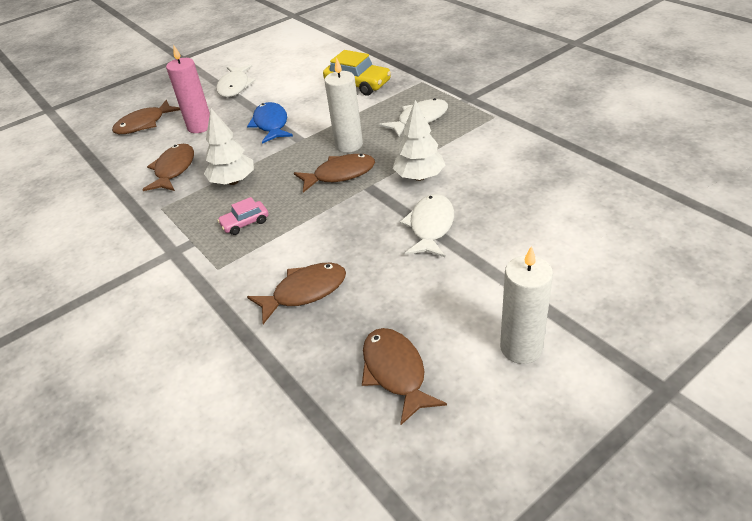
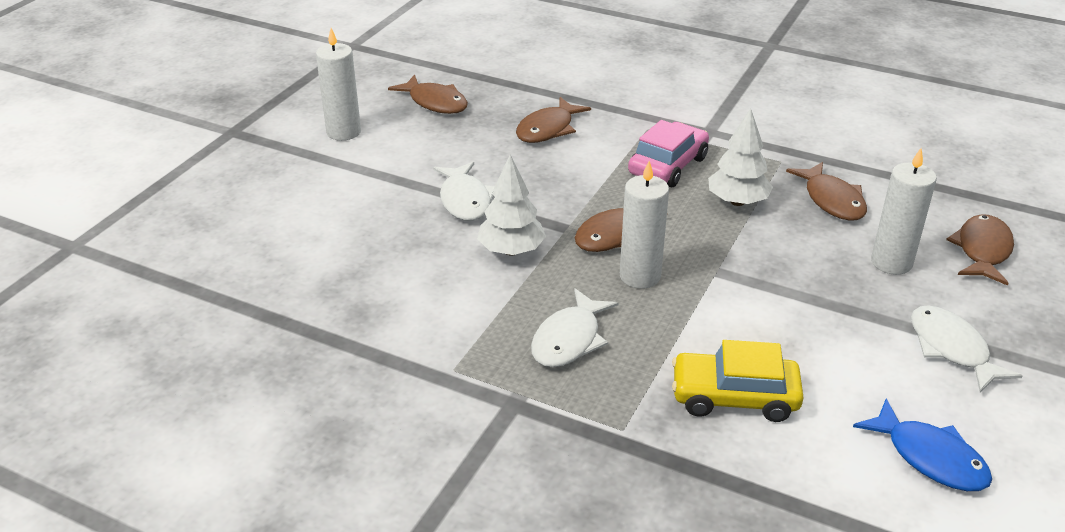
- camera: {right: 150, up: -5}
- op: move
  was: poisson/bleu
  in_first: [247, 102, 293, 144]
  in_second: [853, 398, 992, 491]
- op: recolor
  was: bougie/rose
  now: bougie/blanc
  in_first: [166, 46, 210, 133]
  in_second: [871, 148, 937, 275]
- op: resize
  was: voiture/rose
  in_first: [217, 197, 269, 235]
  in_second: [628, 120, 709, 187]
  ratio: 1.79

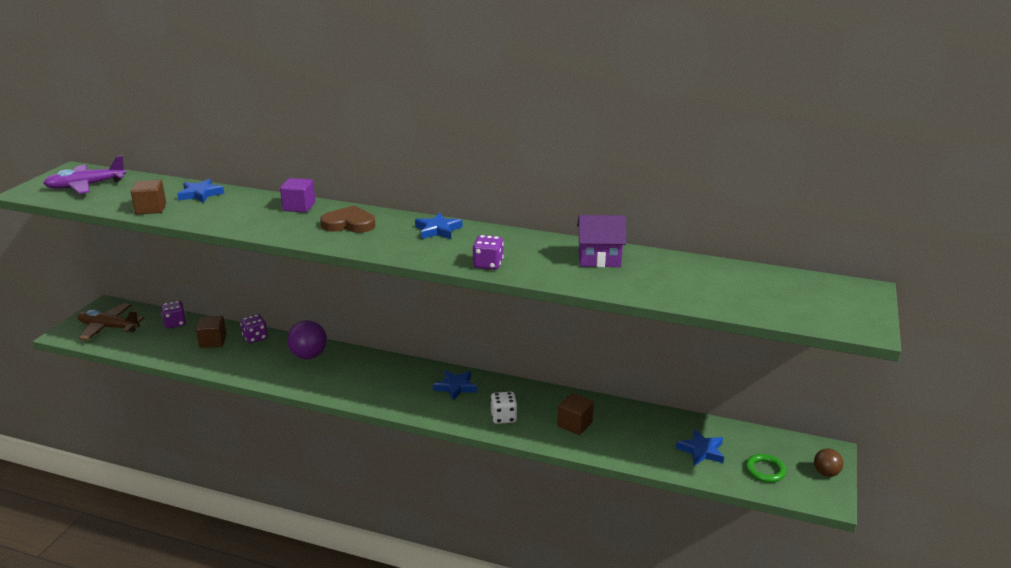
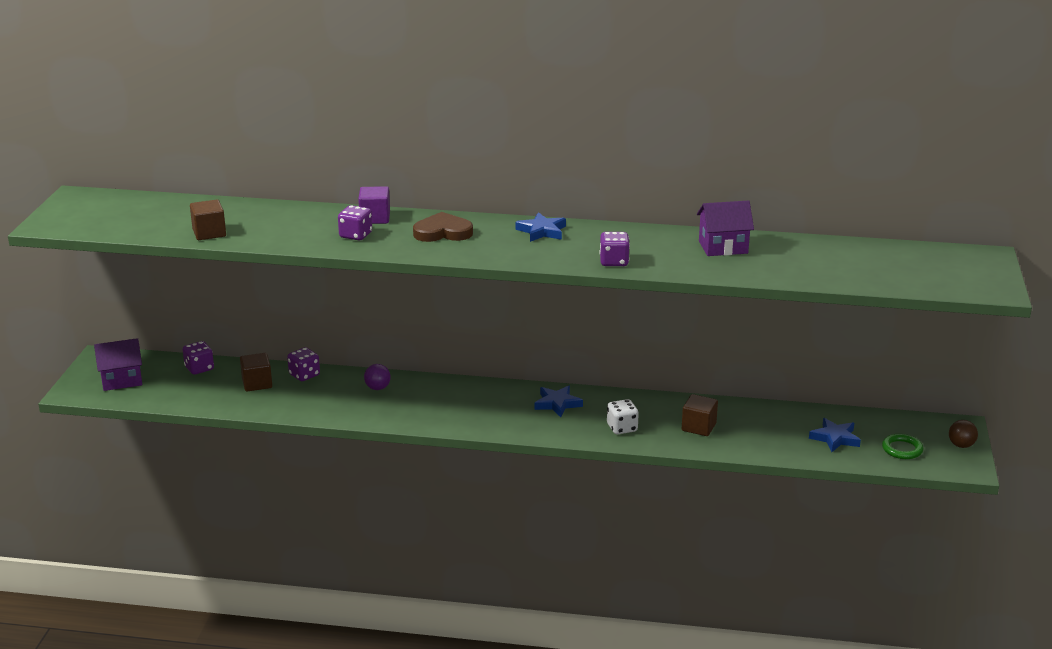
- camera: {right: -10, up: 0}
- op: delete
  was: avion/violet
  in_first: [43, 155, 126, 194]
- op: delete
  was: étoile/bleu
  in_first: [177, 179, 224, 203]
- op: insert
  now: dé/violet
  in_second: [338, 205, 372, 240]
- op: replace
  was: avion/marron
  now: maison/violet
  in_first: [77, 303, 145, 340]
  in_second: [94, 338, 142, 391]
- op: resize
  was: balle/violet
  in_first: [287, 320, 327, 359]
  in_second: [364, 364, 391, 390]
  ratio: 0.6

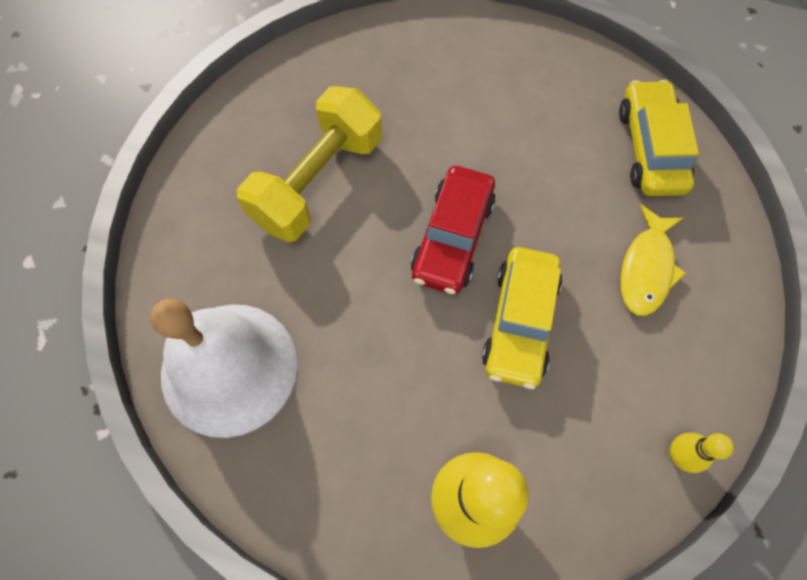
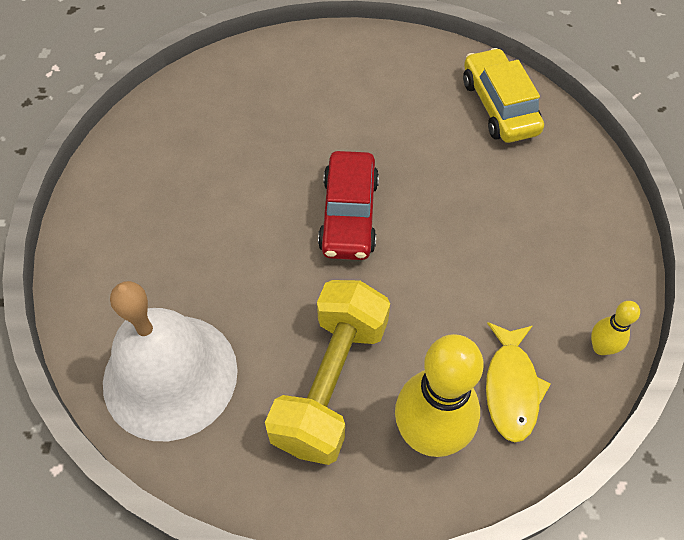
- camera: {right: -15, up: -10}
- op: delete
  was: voiture/jaune
  in_first: [482, 247, 562, 389]
- op: move
  was: haltère/jaune
  in_first: [237, 86, 382, 242]
  in_second: [265, 280, 390, 465]
- op: move
  was: poisson/jaune
  in_first: [621, 205, 686, 316]
  in_second: [486, 322, 551, 443]

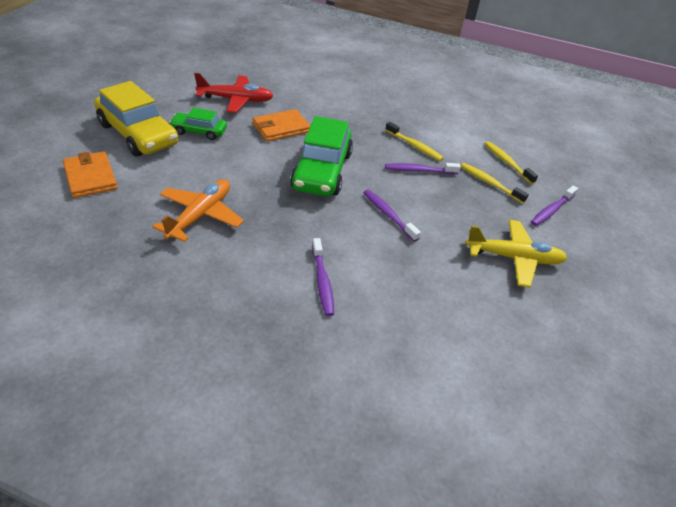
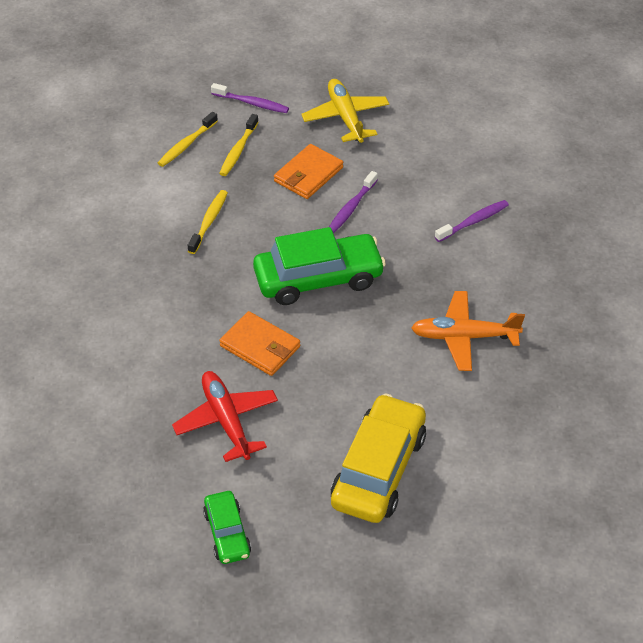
- camera: {right: -110, up: 5}
- op: delete
  was: brosse à dents/violet
  in_first: [385, 163, 461, 174]
- op: move
  was: portefeuille/orange
  in_first: [63, 151, 117, 198]
  in_second: [274, 144, 343, 199]
- op: move
  was: voiture/vert
  in_first: [169, 108, 227, 140]
  in_second: [203, 491, 251, 564]

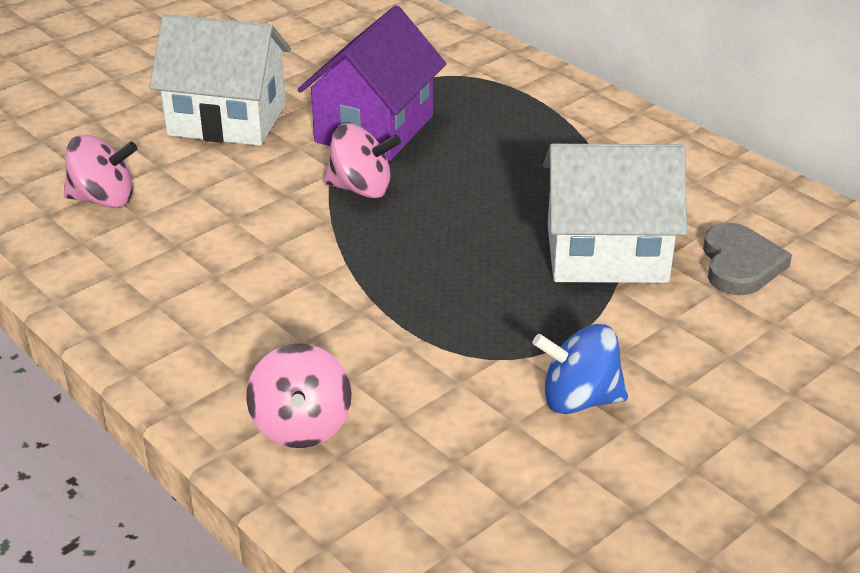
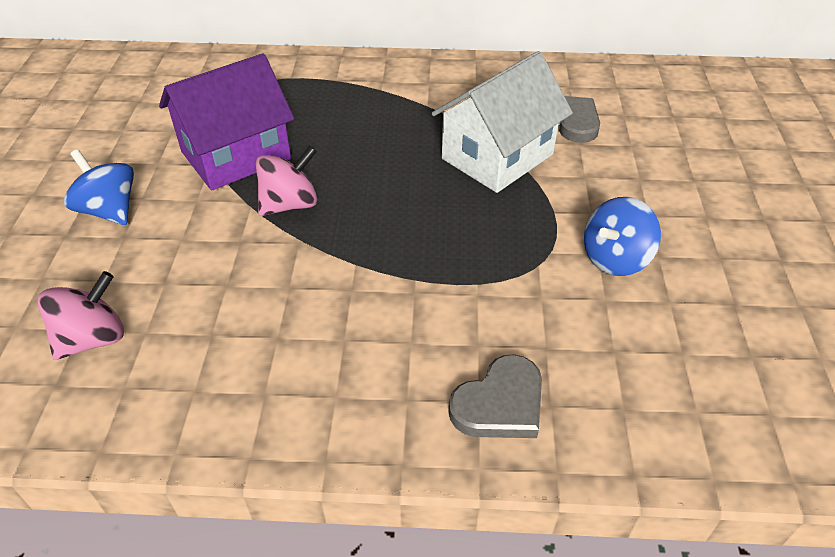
- camera: {right: -45, up: 10}
- op: replace
  was: maison/blanc
  now: toupie/bleu
  in_first: [149, 14, 291, 146]
  in_second: [64, 149, 134, 225]
- op: replace
  was: toupie/rose
  now: cœur/gris
  in_first: [246, 343, 352, 448]
  in_second: [448, 354, 542, 438]
- op: rotate
  was: maison/violet
  in_first: [298, 5, 446, 161]
  in_second: [159, 54, 294, 191]
  clockwise: 75

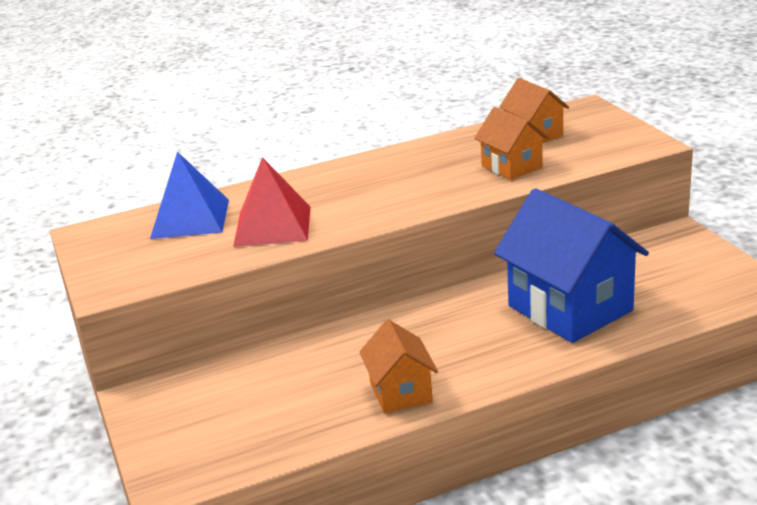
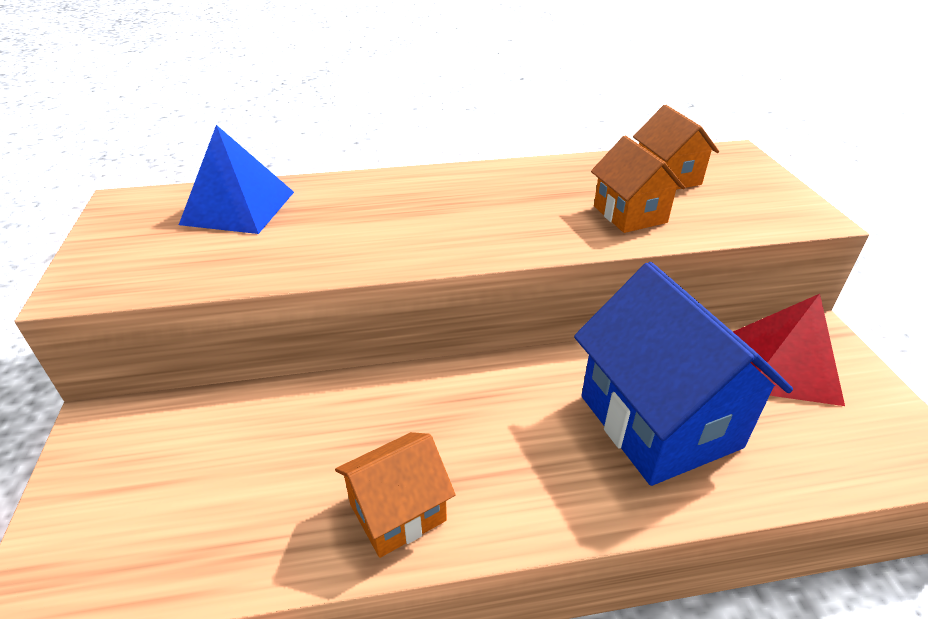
- camera: {right: 10, up: 10}
- op: move
  was: pyramide/rouge
  in_first: [233, 157, 310, 247]
  in_second: [733, 294, 845, 406]
- op: rotate
  was: maison/orange
  in_first: [360, 319, 438, 414]
  in_second: [335, 432, 455, 558]
  clockwise: 60

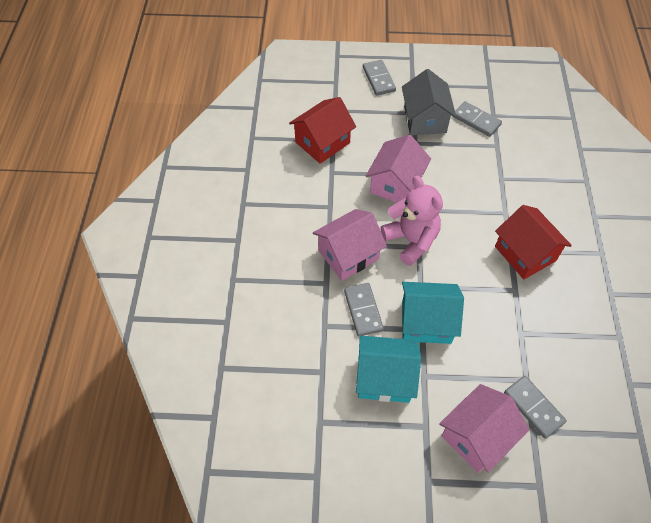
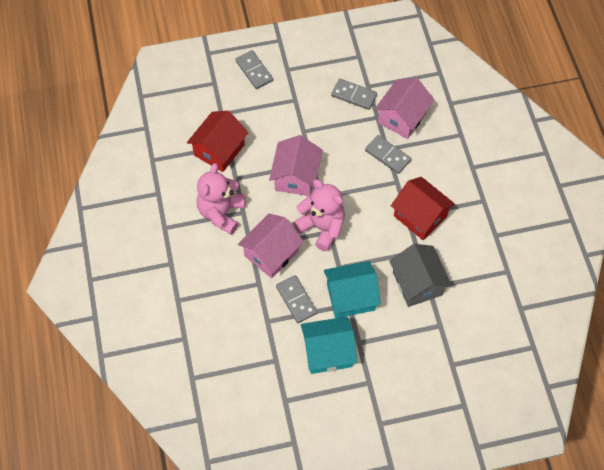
- camera: {right: -15, up: 5}
- op: insert
  now: ours en peluche/rose
  in_second: [197, 163, 246, 235]
- op: move
  was: maison/gris
  in_first: [402, 69, 456, 135]
  in_second: [389, 244, 452, 307]
- op: move
  was: maison/rose
  in_first: [439, 384, 529, 473]
  in_second: [374, 78, 434, 139]
- op: move
  was: domino/gris
  in_first: [504, 376, 567, 439]
  in_second: [365, 135, 412, 174]

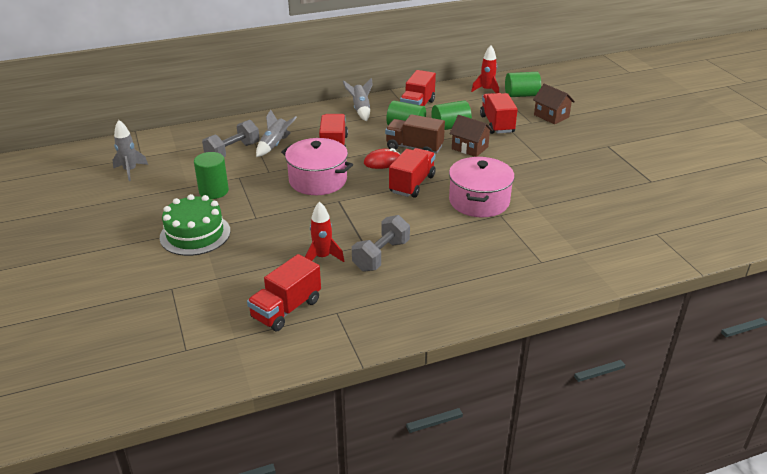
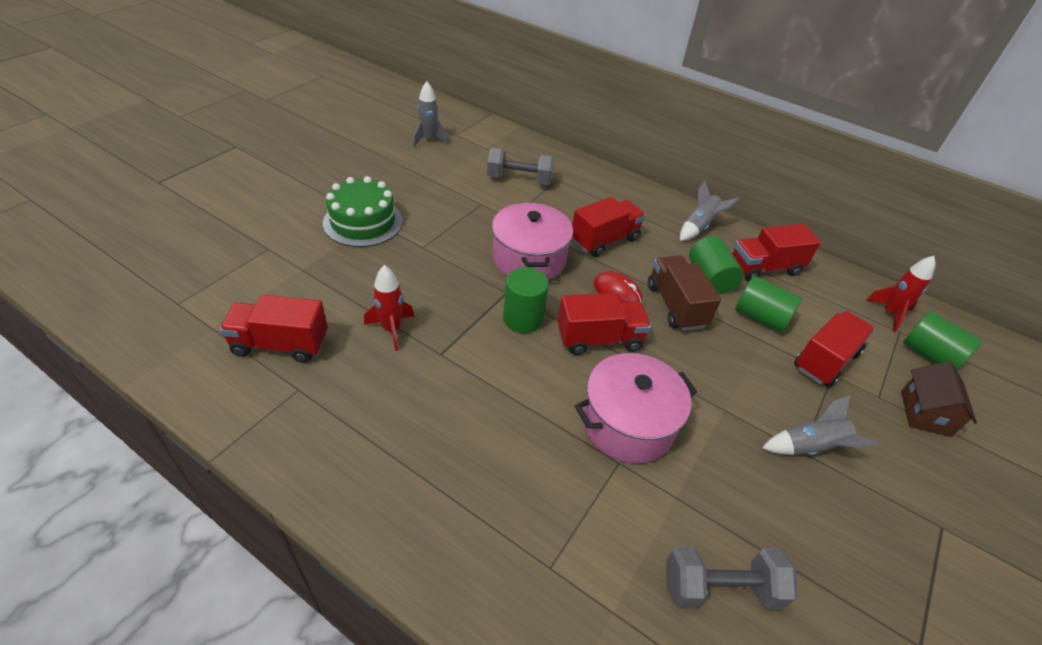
- camera: {right: 50, up: 10}
- op: delete
  was: maison/marron
  in_first: [449, 115, 493, 157]
- op: move
  was: cylindre/vert
  in_first: [194, 152, 229, 199]
  in_second: [503, 267, 549, 333]
- op: move
  was: fusée/gris
  in_first: [256, 109, 297, 157]
  in_second: [762, 395, 878, 455]
- op: move
  was: haltère/gris
  in_first: [352, 215, 410, 272]
  in_second: [666, 546, 798, 610]

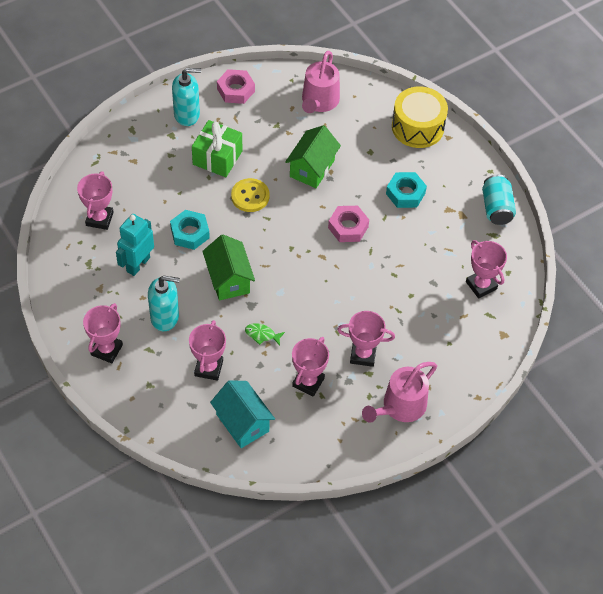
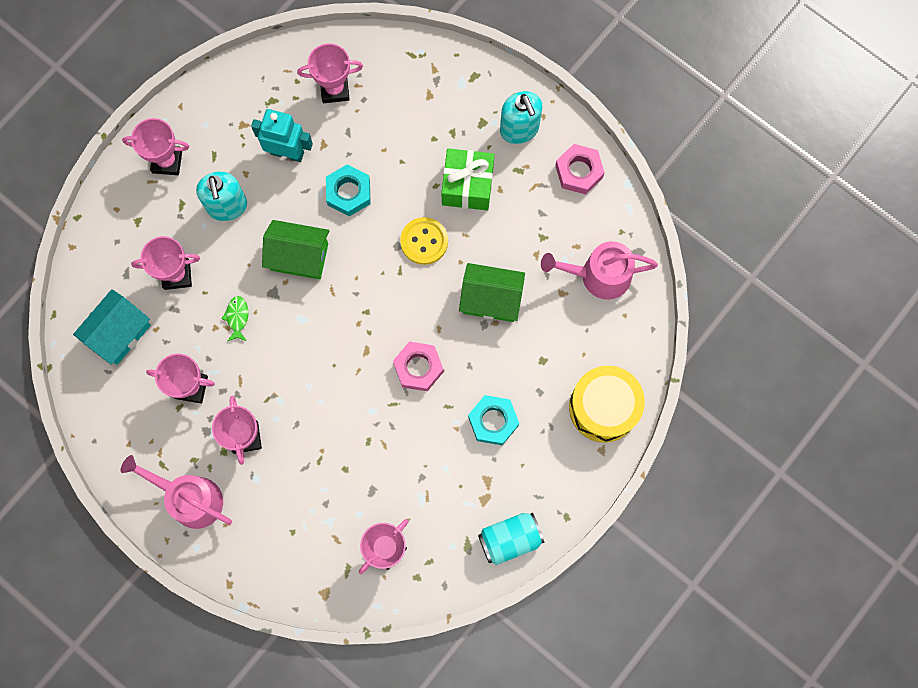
- camera: {right: 75, up: 20}
- op: rotate
  was: maison/vert
  in_first: [202, 235, 255, 300]
  in_second: [262, 220, 329, 279]
  clockwise: 45

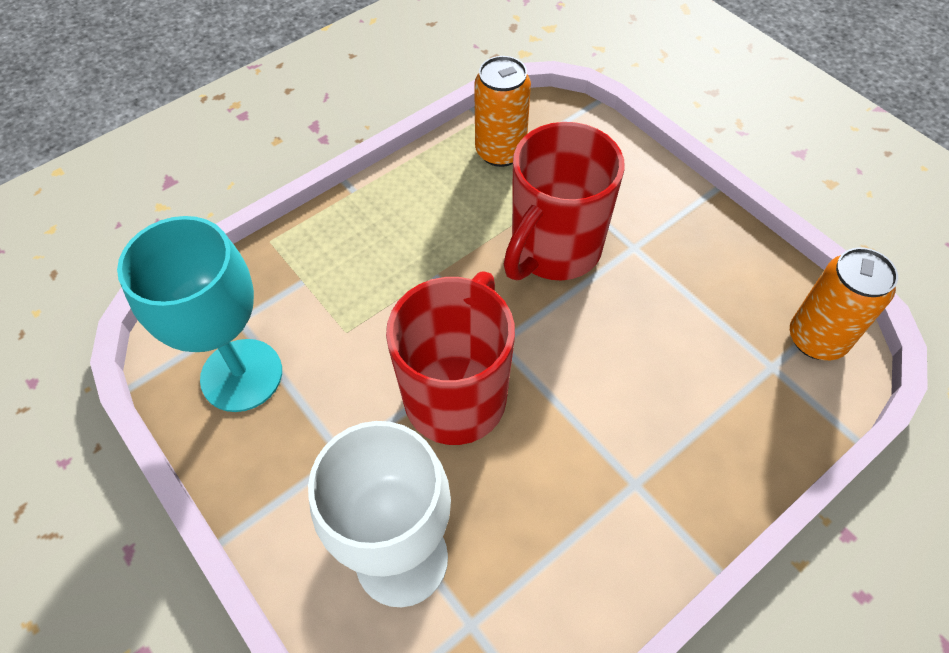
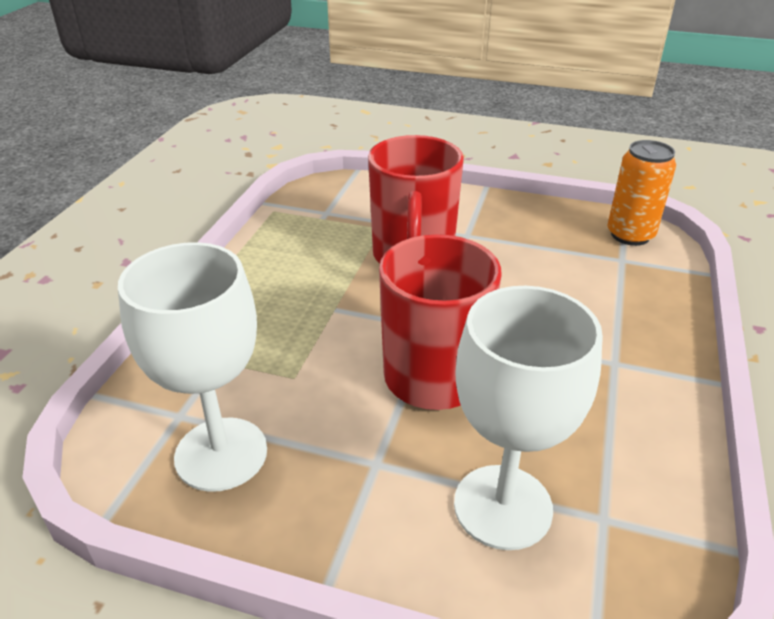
- camera: {right: -35, up: -20}
- op: delete
  was: canette/orange
  in_first: [474, 56, 531, 167]
- op: recolor
  was: verre à pied/turquoise
  now: verre à pied/blanc
  in_first: [117, 216, 282, 412]
  in_second: [118, 242, 267, 492]

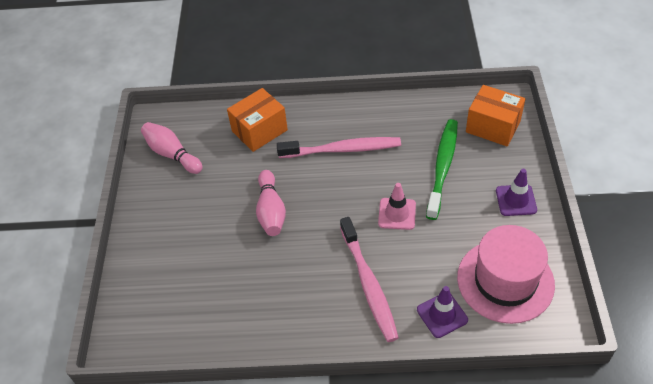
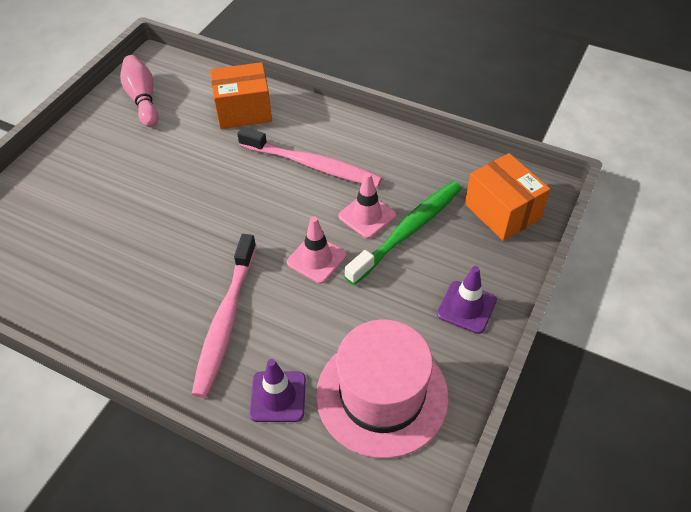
- camera: {right: 25, up: 0}
- op: delete
  was: quille/rose
  in_first: [256, 170, 286, 236]
- op: insert
  now: cône de chantier/rose
  in_second: [338, 173, 396, 239]

